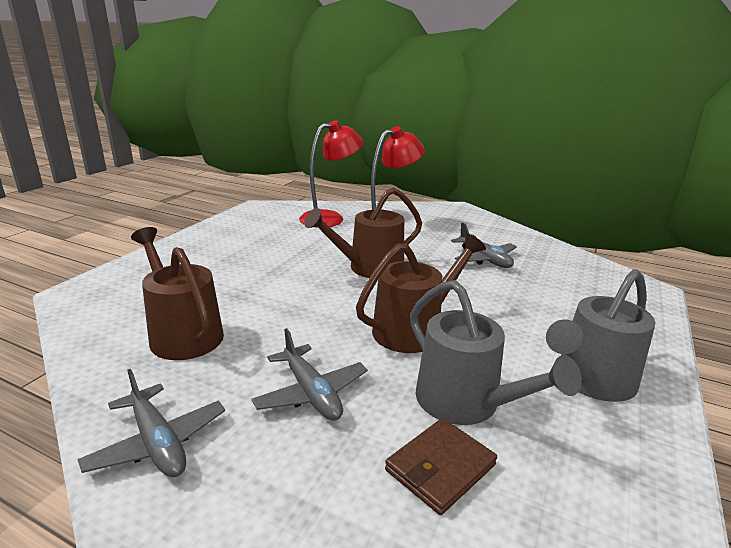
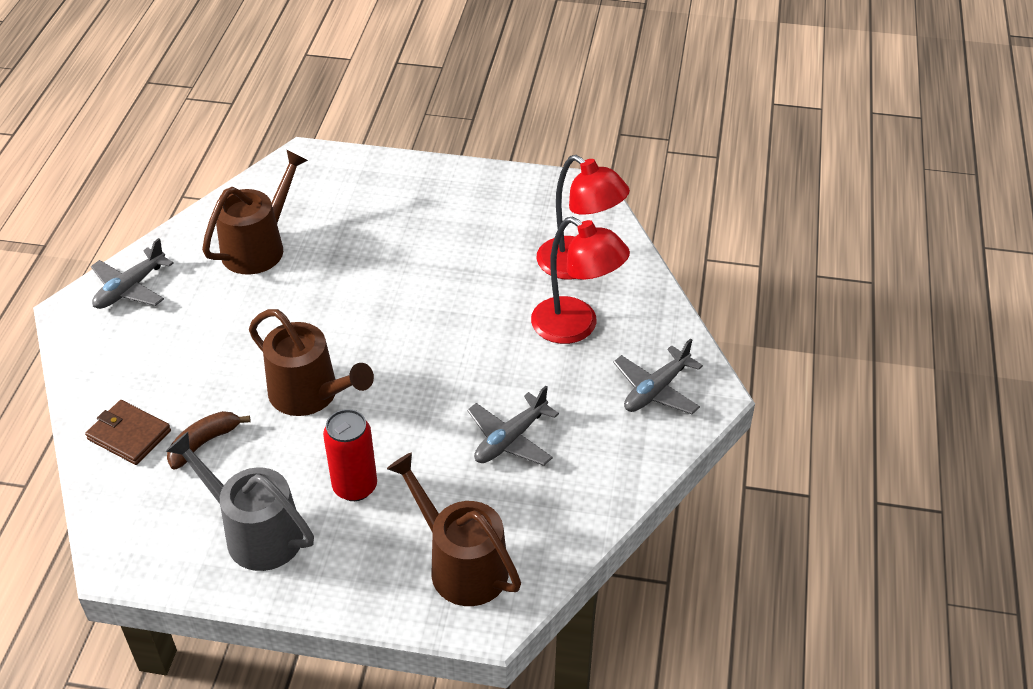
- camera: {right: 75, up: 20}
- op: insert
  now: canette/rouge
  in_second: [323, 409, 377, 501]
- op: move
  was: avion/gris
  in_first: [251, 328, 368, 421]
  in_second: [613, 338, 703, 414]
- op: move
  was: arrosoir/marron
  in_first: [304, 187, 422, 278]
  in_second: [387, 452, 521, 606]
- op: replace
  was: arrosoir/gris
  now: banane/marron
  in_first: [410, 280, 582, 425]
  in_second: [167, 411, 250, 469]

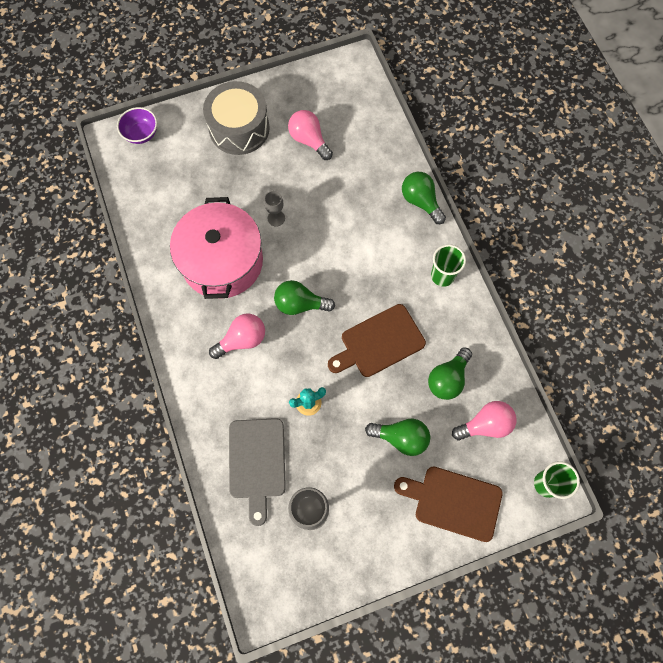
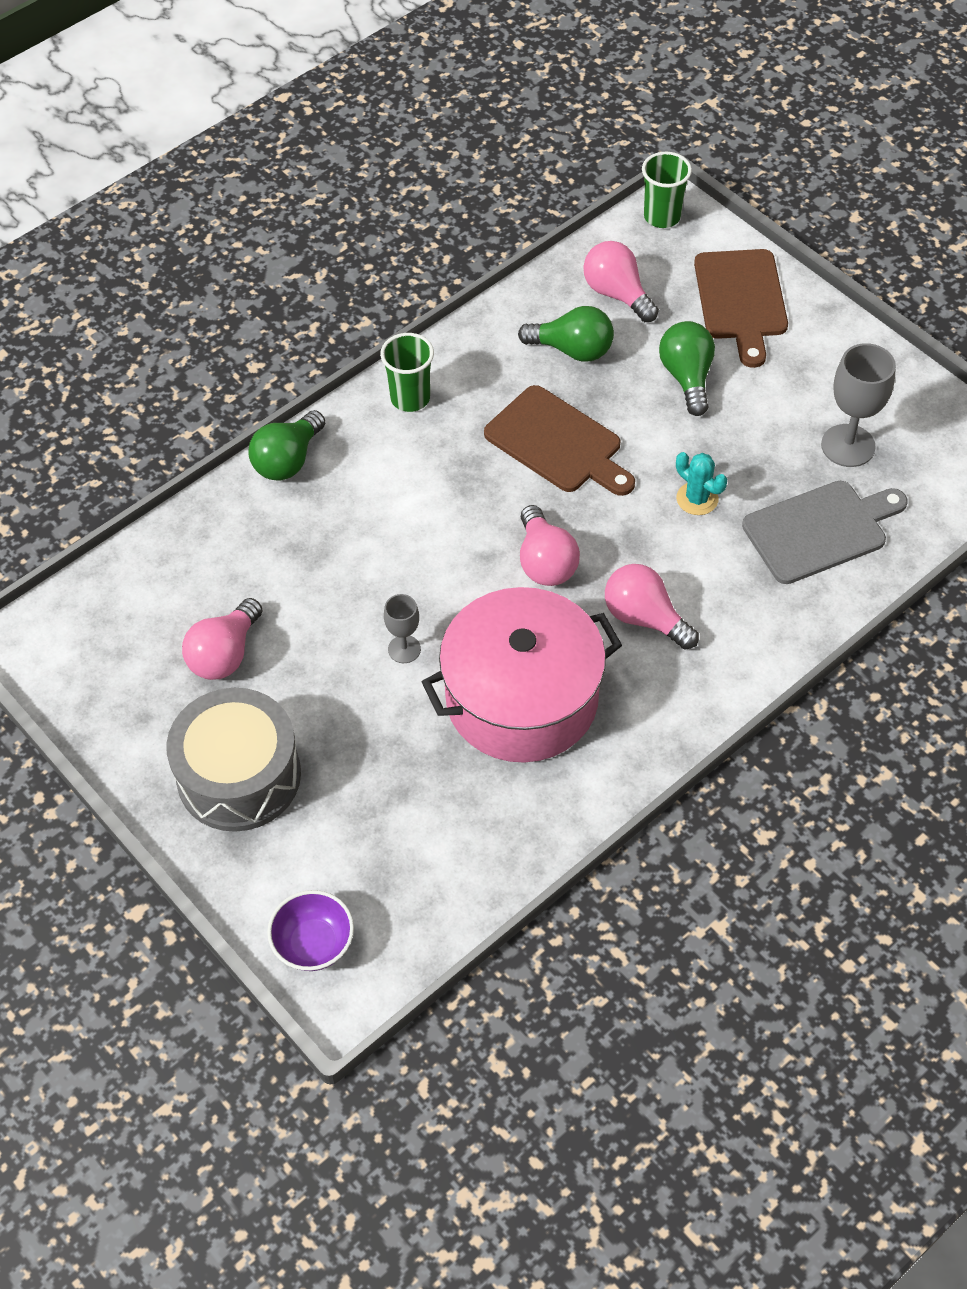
- camera: {right: -110, up: -15}
- op: recolor
  was: ampoule/vert
  now: ampoule/rose
  in_first: [274, 280, 335, 315]
  in_second: [520, 505, 580, 586]

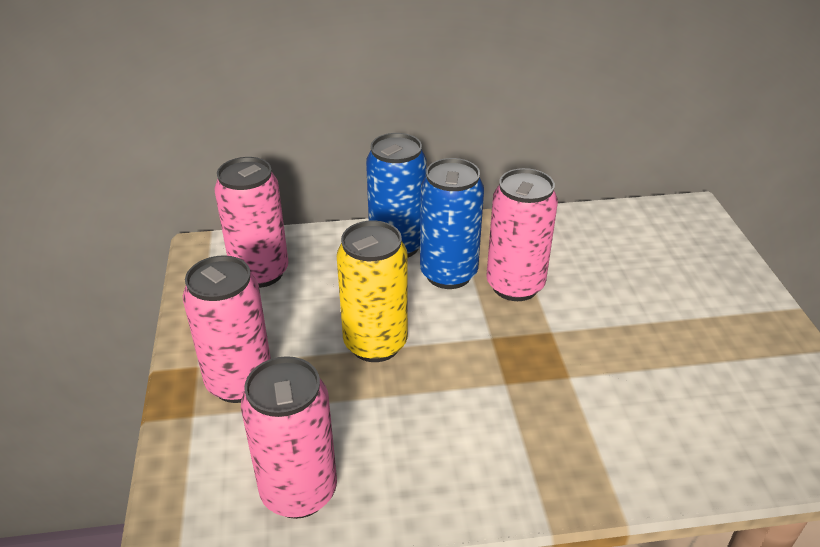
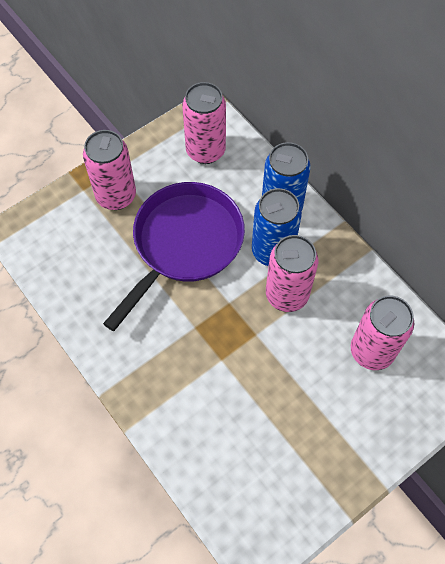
- camera: {right: 60, up: 25}
- op: move
  was: canette/rose
  in_first: [241, 356, 337, 519]
  in_second: [351, 295, 414, 370]
- op: replace
  was: canette/jaune
  now: poêle/violet
  in_first: [337, 220, 408, 362]
  in_second: [103, 182, 245, 331]

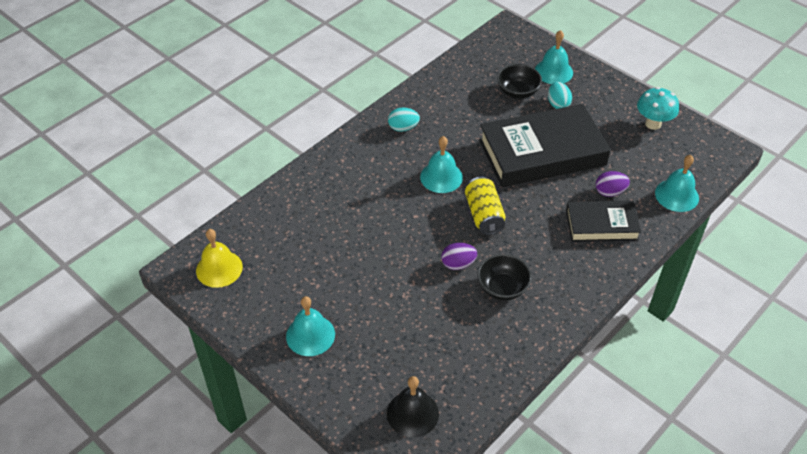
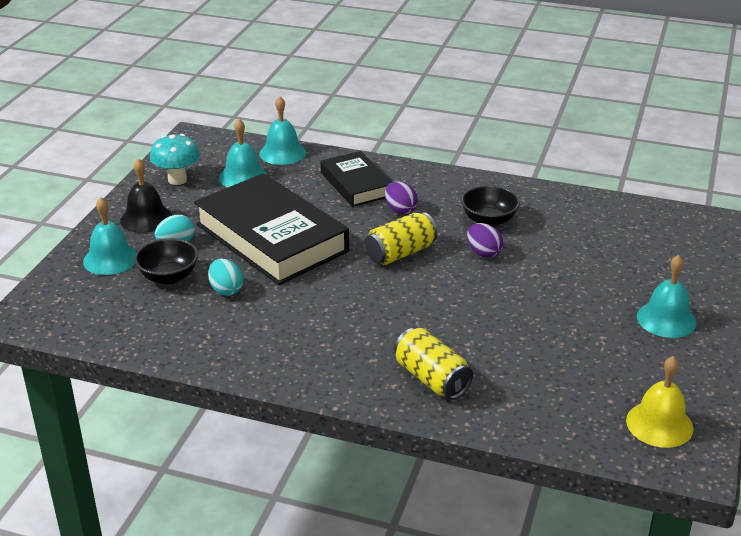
- camera: {right: -115, up: -15}
- op: insert
  now: canette/jaune
  in_second: [394, 328, 473, 399]
- op: move
  was: cloche/noir
  in_first: [387, 376, 439, 438]
  in_second: [120, 158, 172, 233]
- op: move
  was: œuf/turquoise
  in_first: [388, 108, 420, 132]
  in_second: [208, 258, 243, 296]
- op: move
  was: cloche/turquoise
  in_first: [420, 136, 463, 193]
  in_second: [219, 119, 268, 187]
- op: move
  was: œuf/violet
  in_first: [595, 171, 630, 197]
  in_second: [385, 181, 418, 214]

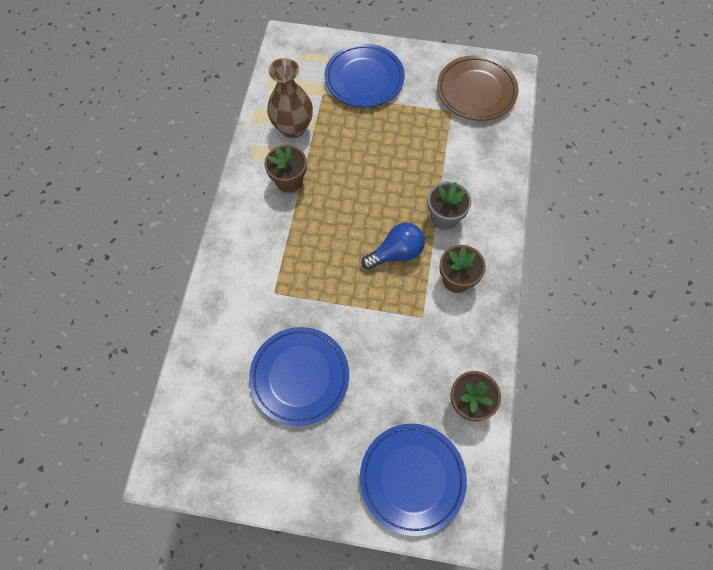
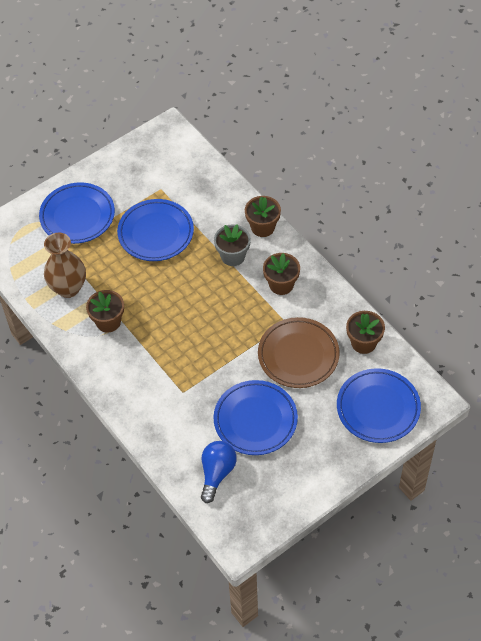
- camera: {right: -45, up: -10}
- op: insert
  now: assiette/bleu
  in_second: [117, 199, 194, 261]
- op: insert
  now: pot de fleurs/marron
  in_second: [245, 196, 281, 237]
- op: move
  was: ampoule/bleu
  in_first: [361, 223, 425, 270]
  in_second: [201, 441, 237, 503]
- op: move
  was: assiette/marron
  in_first: [437, 55, 518, 121]
  in_second: [258, 317, 340, 388]

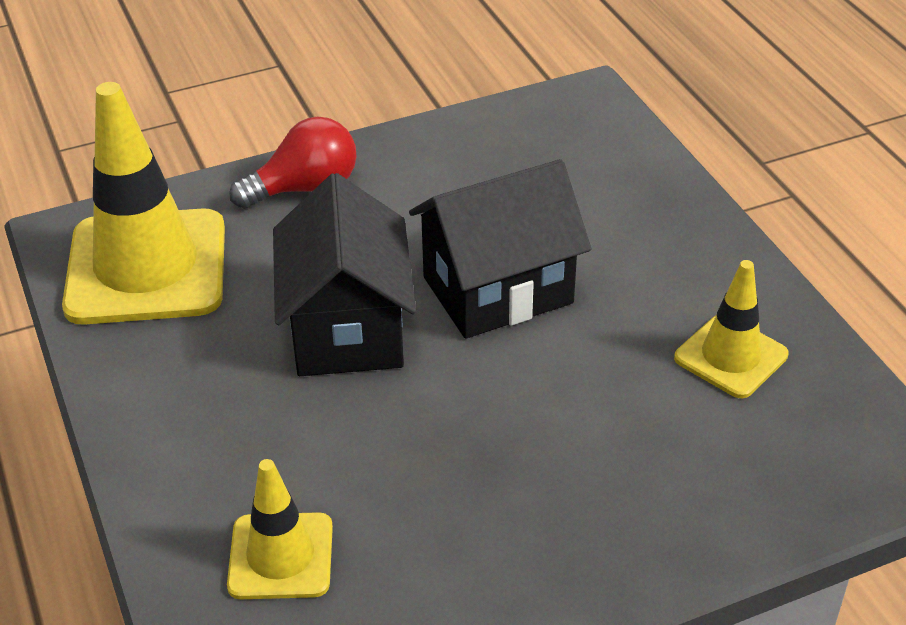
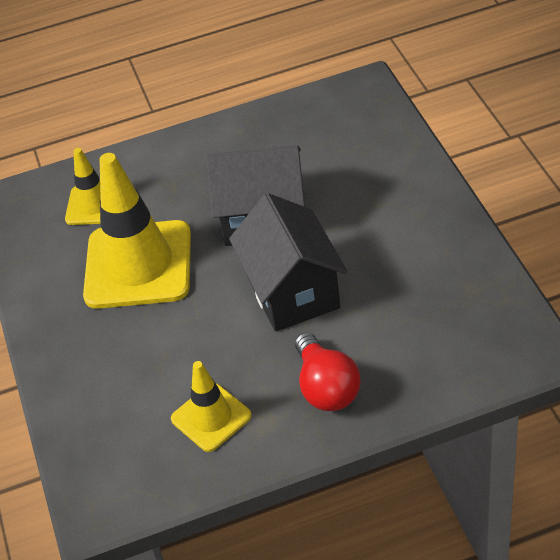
- camera: {right: 100, up: 5}
- op: move
  was: cône de chantier/jaune
  in_first: [62, 82, 225, 325]
  in_second: [83, 153, 191, 309]
- op: move
  was: ampoule/rouge
  in_first: [229, 117, 357, 209]
  in_second: [295, 332, 361, 411]

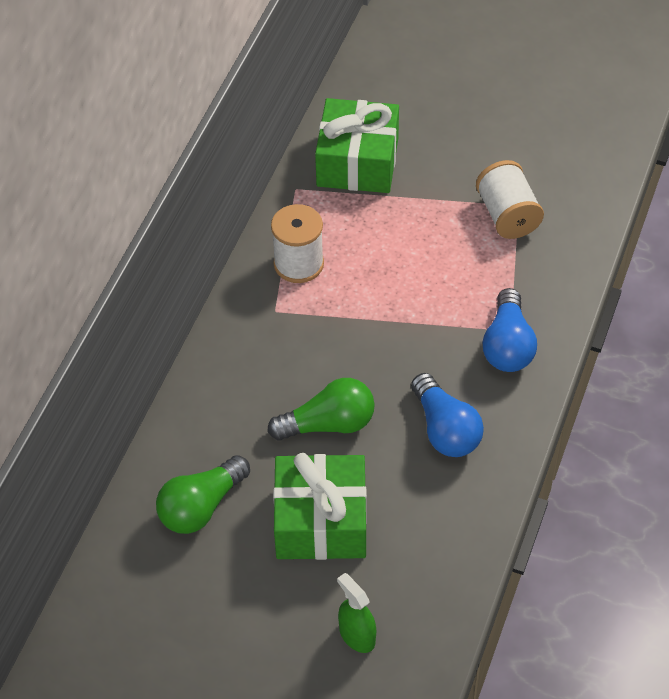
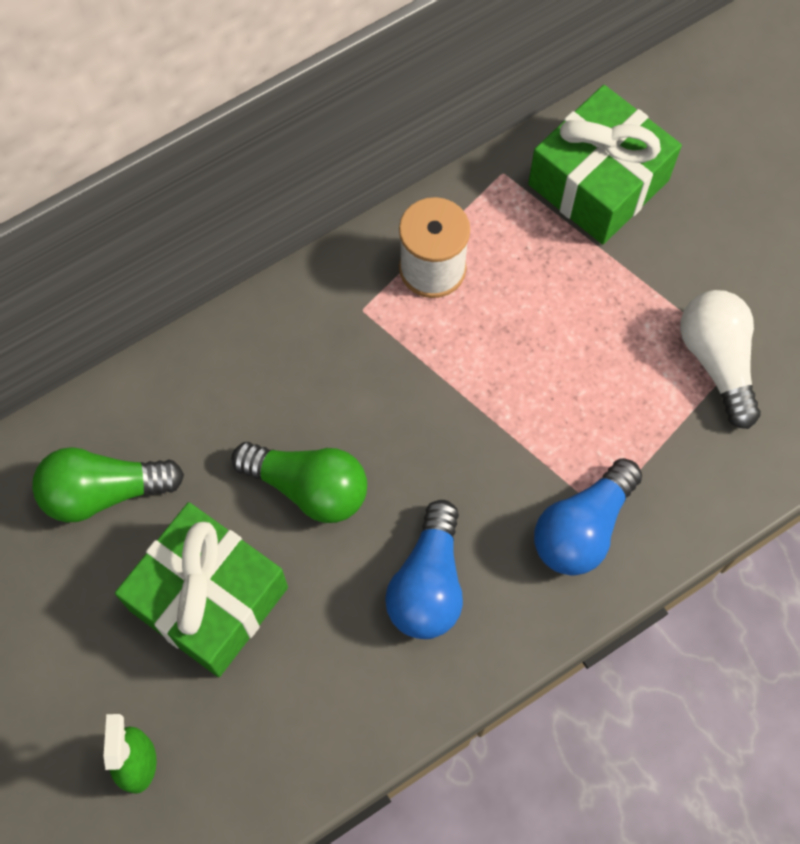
- camera: {right: 35, up: 15}
- op: replace
  was: bobine/blanc
  now: ampoule/blanc
  in_first: [476, 160, 544, 239]
  in_second: [680, 290, 761, 429]

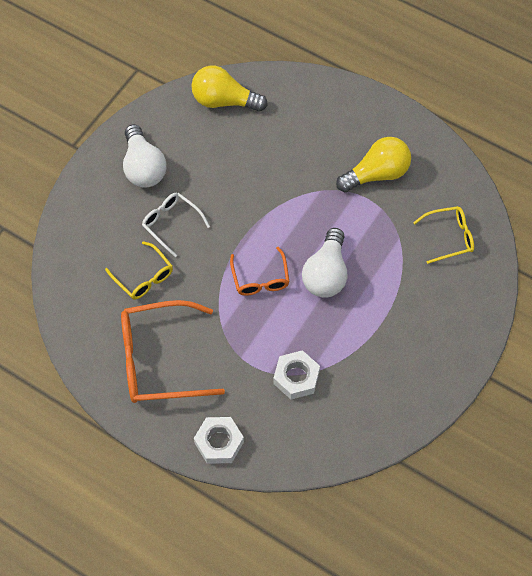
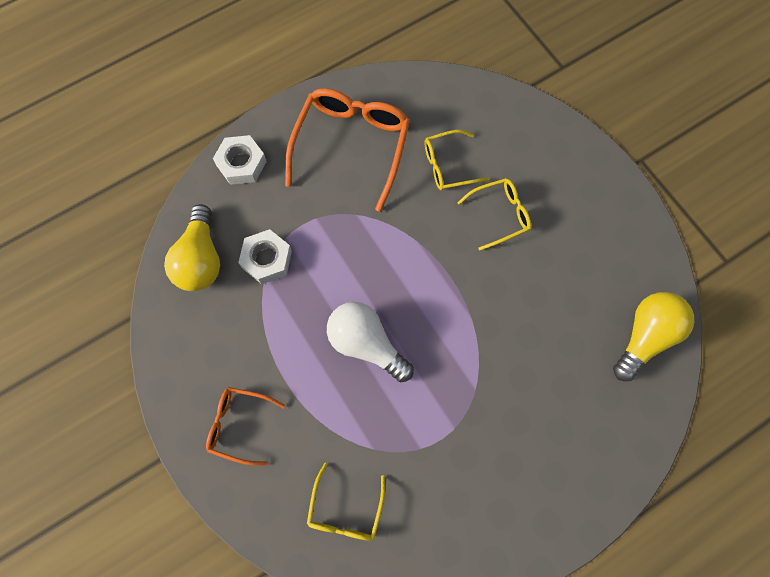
- camera: {right: 115, up: 10}
- op: delete
  was: ampoule/blanc
  in_first: [123, 124, 167, 187]
- op: move
  was: lunettes/orange
  in_first: [230, 247, 290, 296]
  in_second: [206, 387, 285, 466]
- op: move
  was: ampoule/jaune
  in_first: [336, 137, 411, 192]
  in_second: [164, 204, 220, 291]
- op: recolor
  was: lunettes/blanc
  now: lunettes/jaune
  in_first: [142, 193, 210, 257]
  in_second: [457, 178, 531, 250]

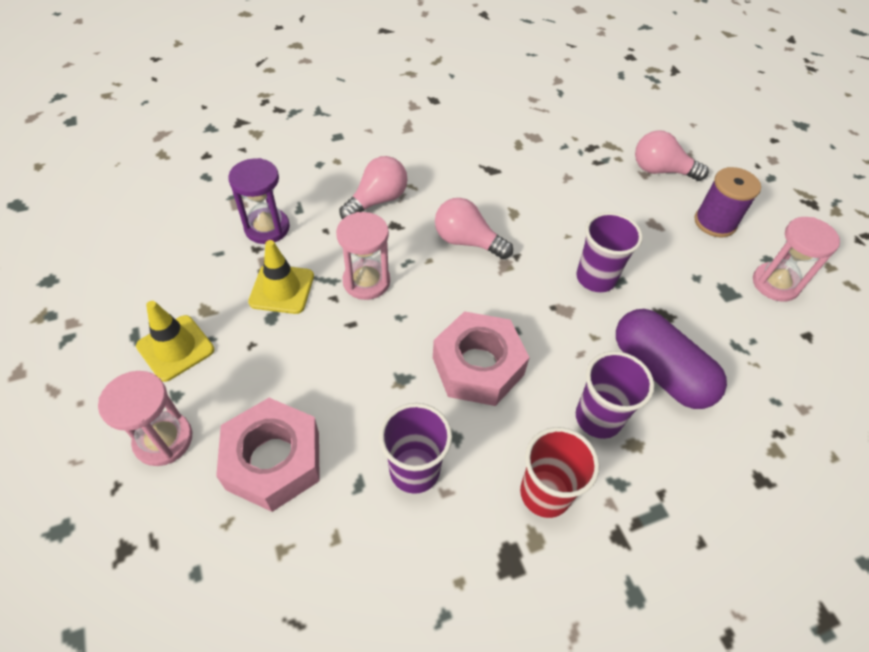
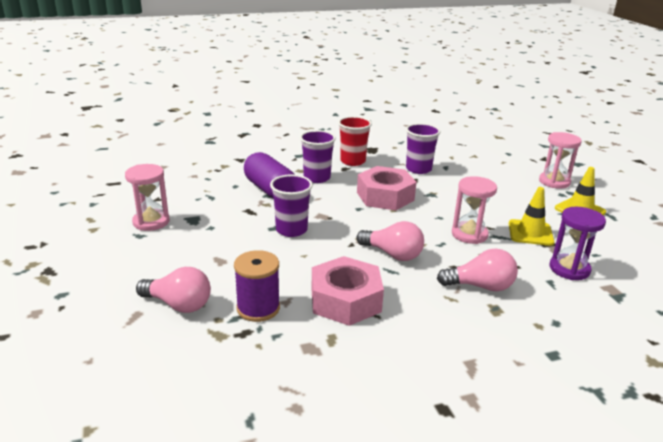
- camera: {right: -175, up: -25}
- op: move
  was: écrou/rose
  in_first: [216, 398, 320, 512]
  in_second: [312, 256, 384, 326]
- op: move
  was: bobine/violet
  in_first: [694, 167, 761, 237]
  in_second: [234, 250, 280, 322]
- op: rotate
  was: ampoule/rose
  in_first: [339, 156, 408, 219]
  in_second: [437, 249, 518, 291]
  clockwise: -135

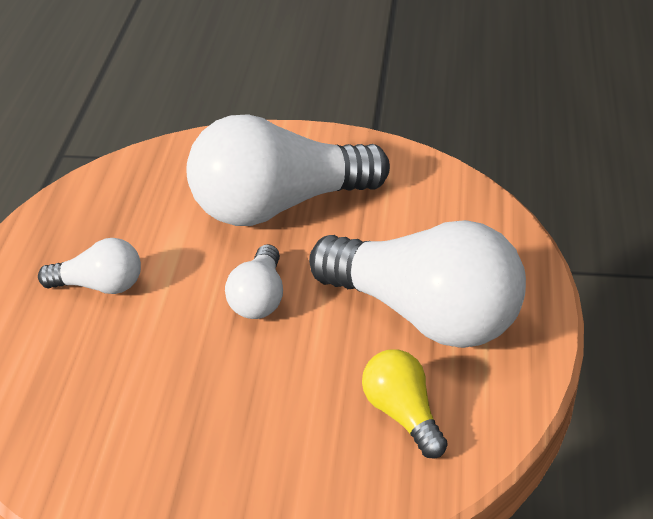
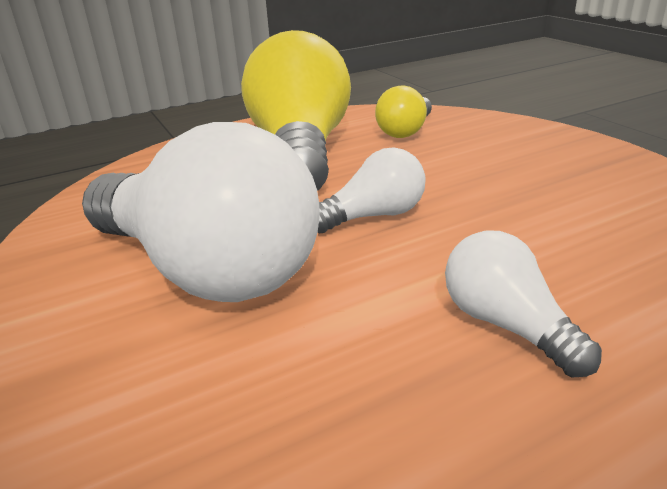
- camera: {right: -125, up: -10}
- op: recolor
  was: ampoule/blanc
  now: ampoule/jaune
  in_first: [309, 220, 526, 348]
  in_second: [241, 30, 351, 191]

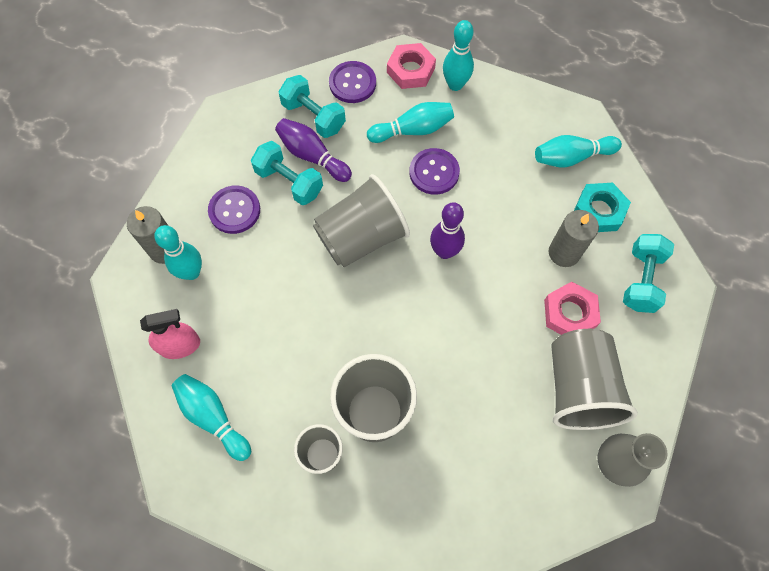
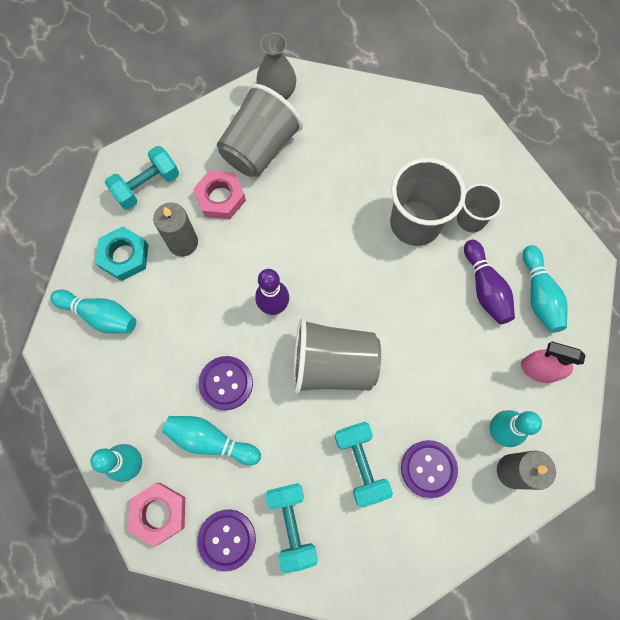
- camera: {right: -145, up: 5}
- op: move
  was: quille/violet
  in_first: [275, 118, 352, 182]
  in_second: [464, 240, 515, 324]

